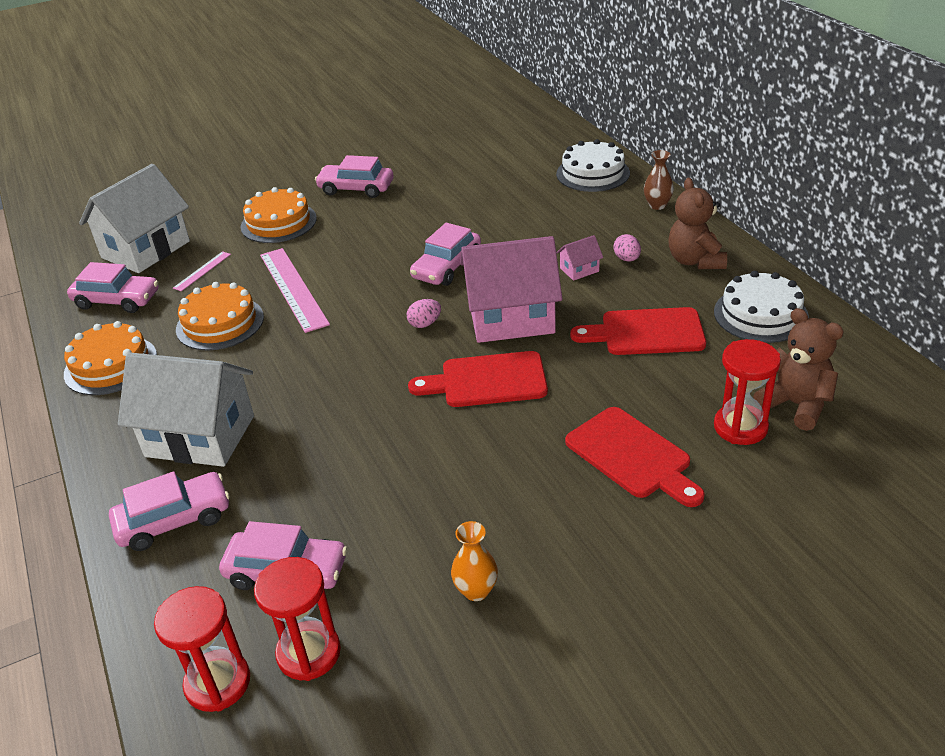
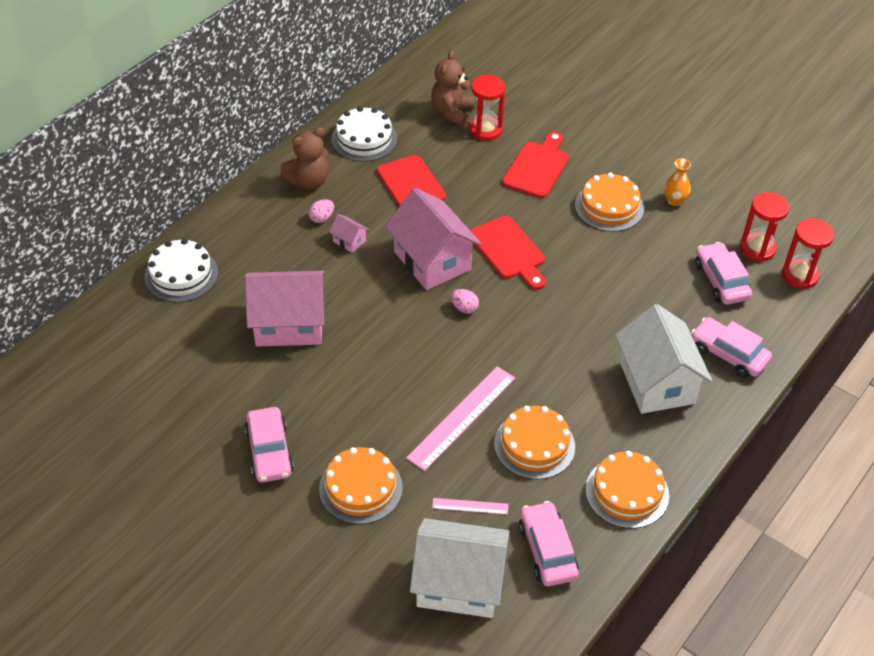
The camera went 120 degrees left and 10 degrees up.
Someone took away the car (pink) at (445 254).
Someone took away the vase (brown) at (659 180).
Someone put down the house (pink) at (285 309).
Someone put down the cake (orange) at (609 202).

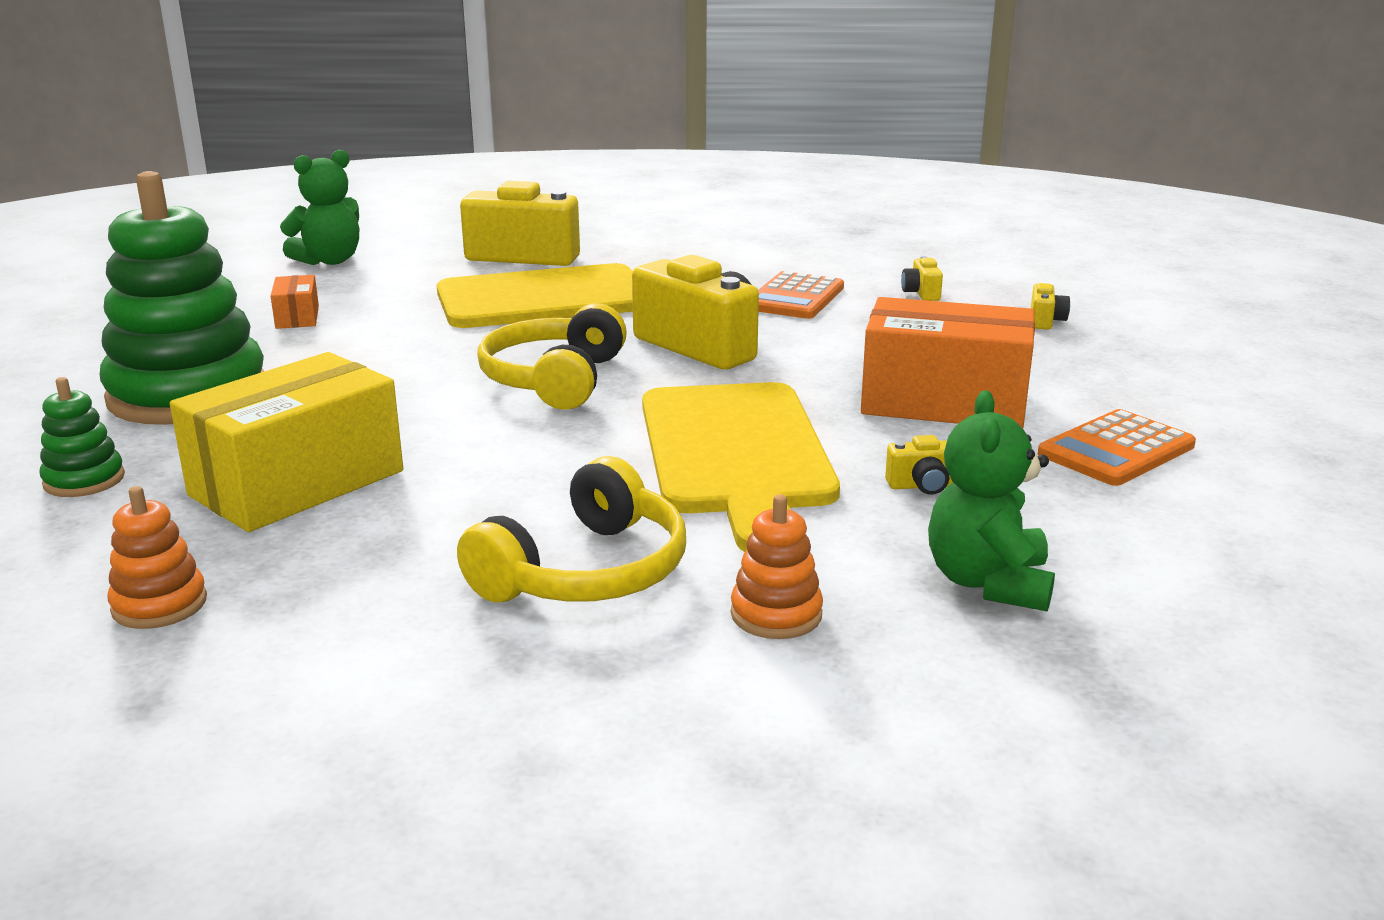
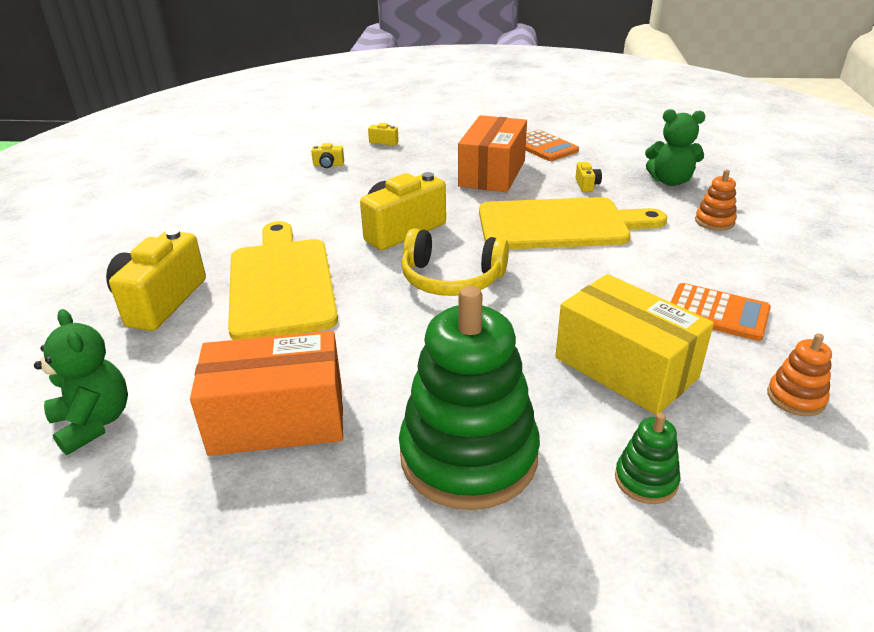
The camera went 85 degrees left and 10 degrees up.
Someone took away the headphones (yellow) at (571 529).
Someone carried the calculator (orange) from (801 295) to (721 312).
Someone scaled the box (orange) at (295 302) by 2.20.

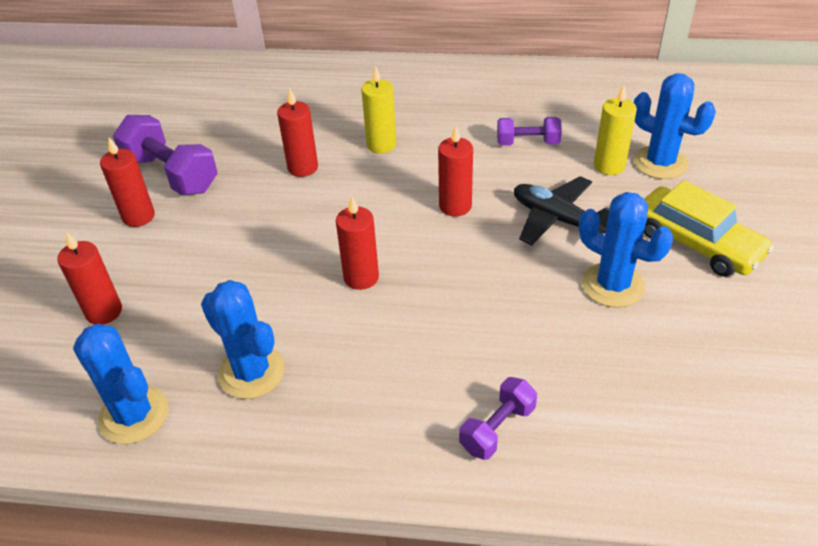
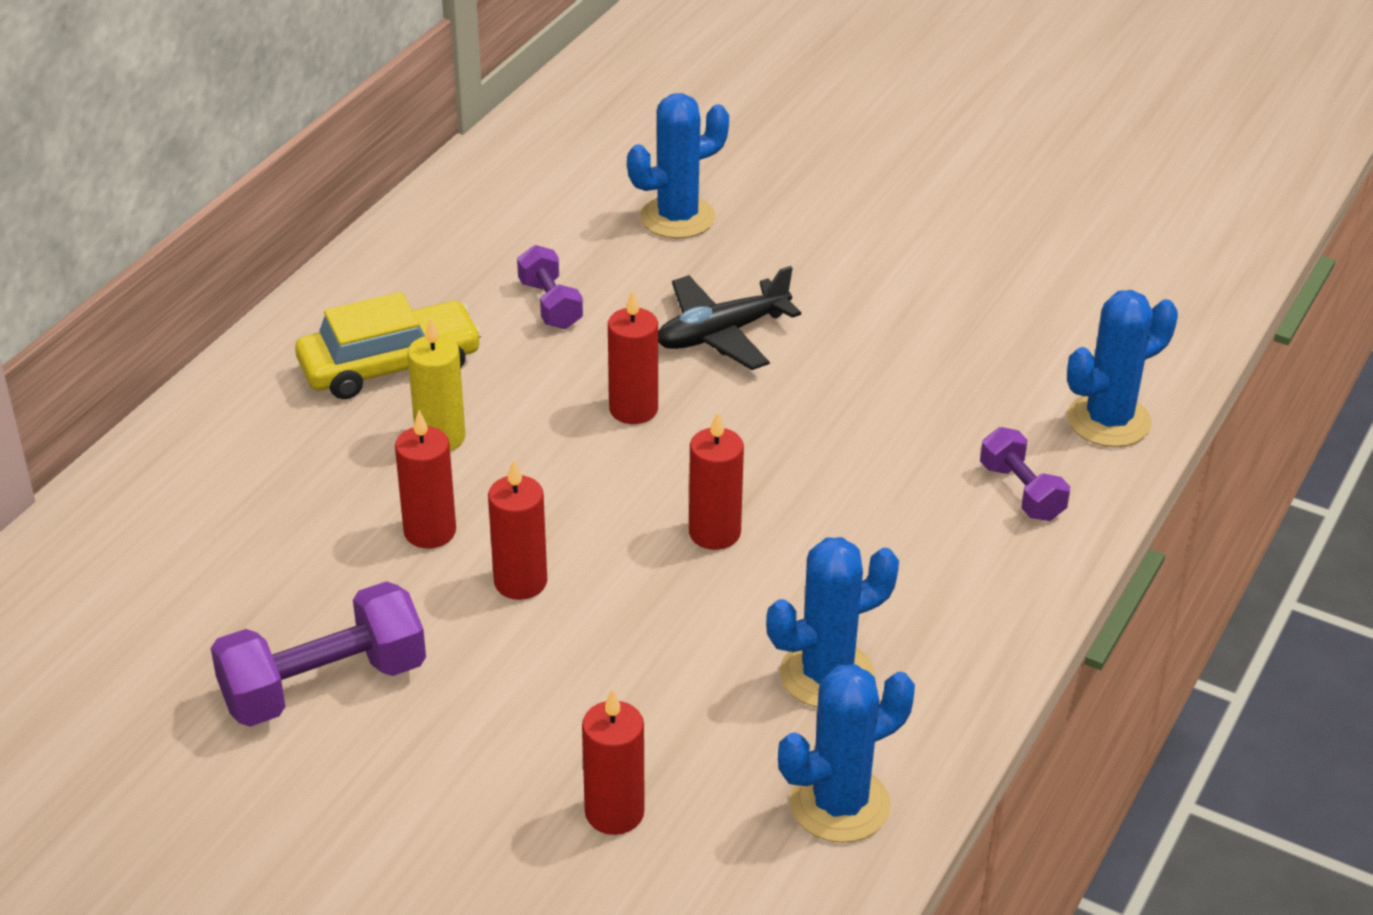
The camera went 70 degrees left and 5 degrees down.
Someone took away the candle (yellow) at (615 130).
Someone carried the candle (red) from (127 182) to (517 530).
Someone carried the cactus (blue) from (626 250) to (1122 368).
Someone carried the car (yellow) from (709 228) to (388 345).
Someone rotated the dumbbell (purple) at (529 131) by 45 degrees counterclockwise.

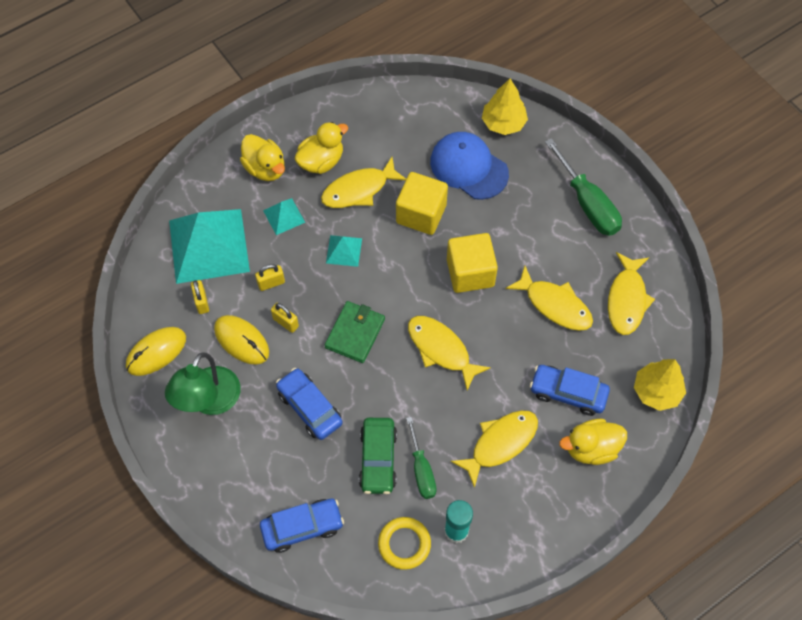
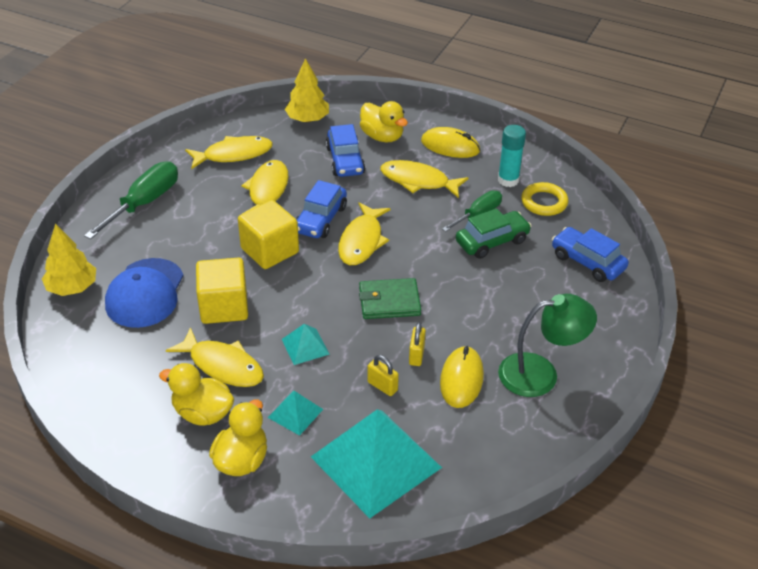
The camera went 120 degrees left and 20 degrees down.
Someone took away the padlock (yellow) at (200 297).
Someone carried the mouse (yellow) from (156 351) to (450 142).
Someone carried the car (blue) from (309 404) to (321 209).

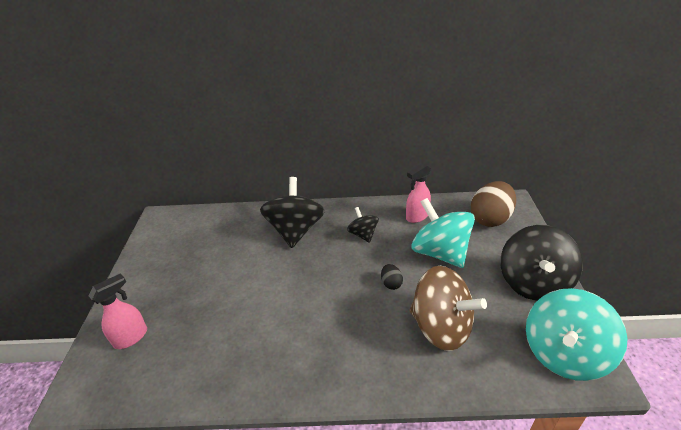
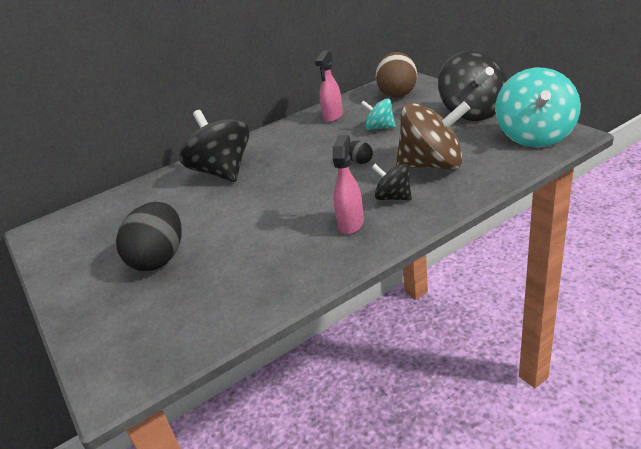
The camera went 30 degrees left and 5 degrees down.
Someone put down the egg (black) at (149 236).
Someone carried the spray bottle (pink) from (117 311) to (348 185).
Someone carried the spinning top (black) from (363 225) to (392 182).
Someone scaled the spinning top (turquoise) at (443 233) by 0.52.

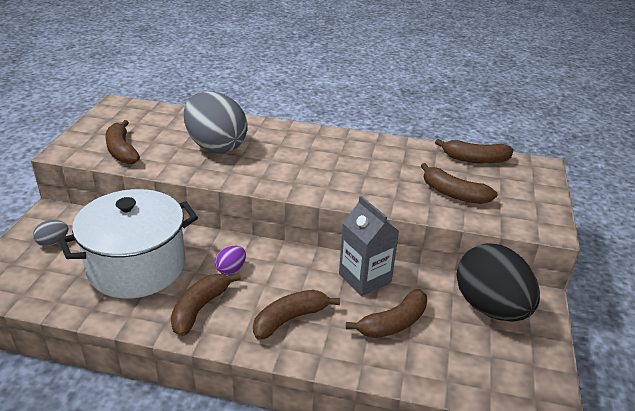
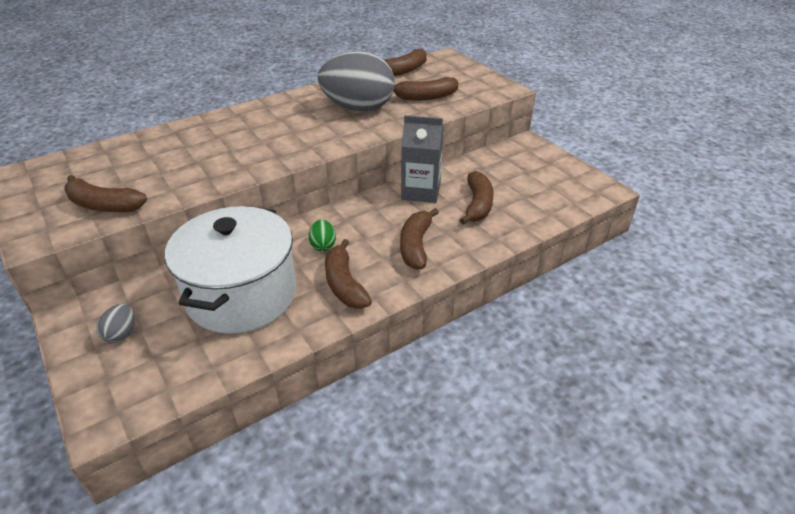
The camera went 45 degrees left and 5 degrees up.
Someone took away the egg (black) at (498 282).
Someone carried the egg (grey) from (216 122) to (356 81).
Someone repainted the egg (purple) at (230 260), which became the egg (green) at (322 235).

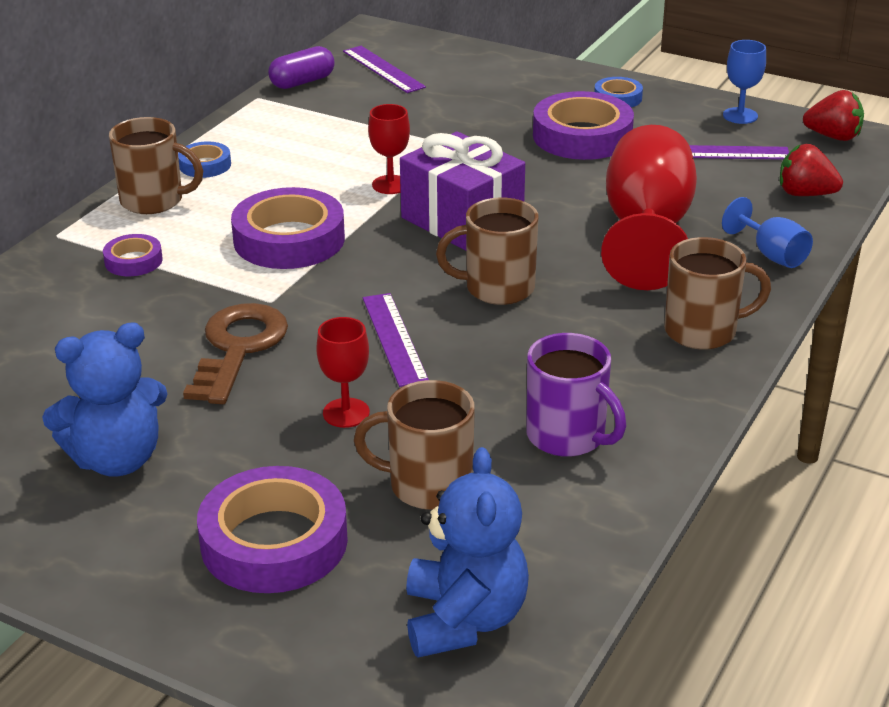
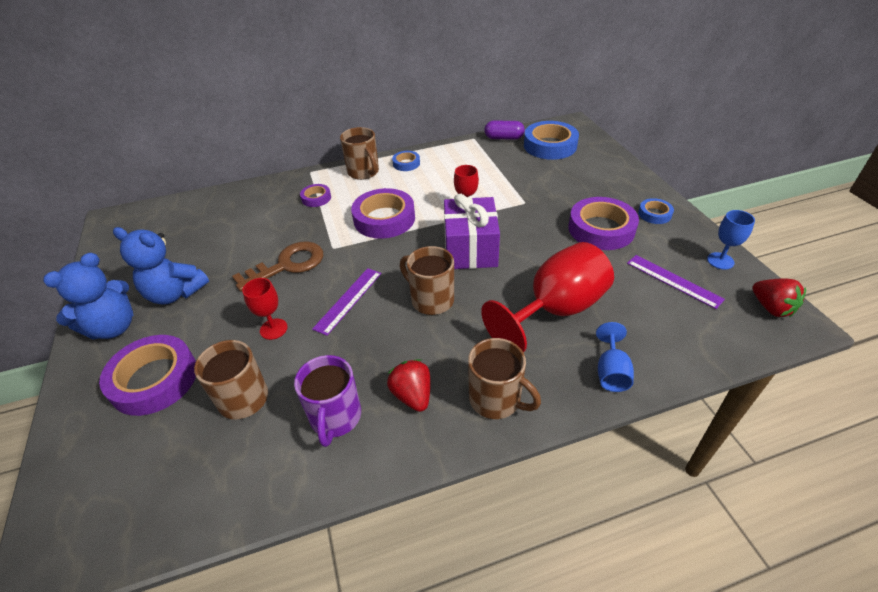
The camera went 45 degrees right and 10 degrees up.
Someone carried the teddy bear (blue) from (467 552) to (88 296).
Someone carried the strawberry (red) from (811 170) to (409 385).
Someone swapped the ruler (purple) at (384 69) for the tape (blue) at (551 140).

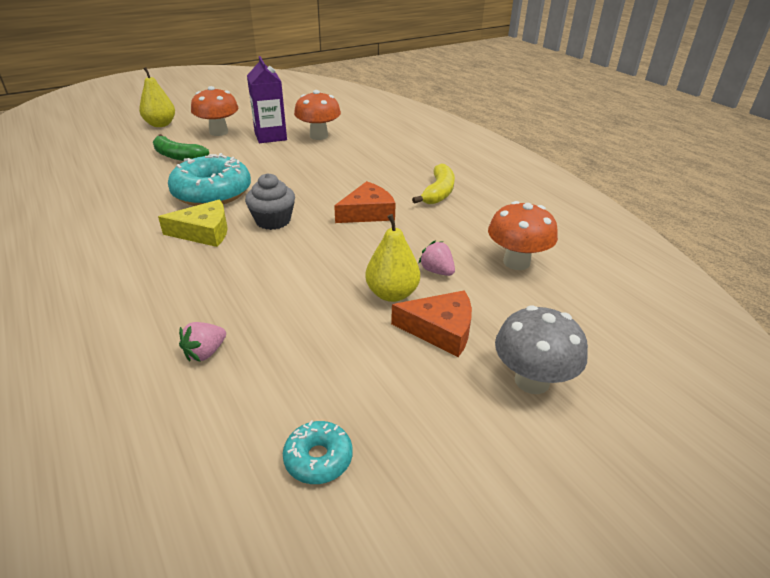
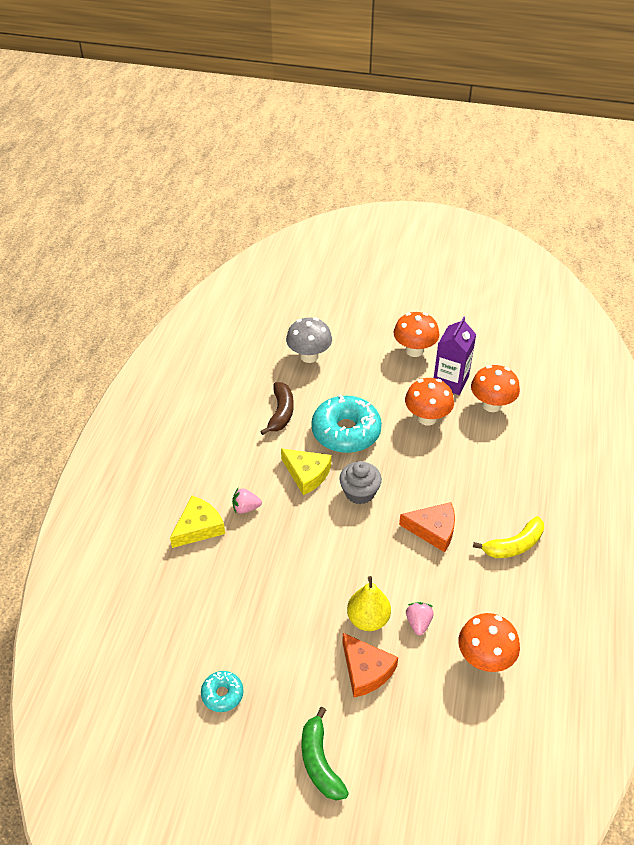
The camera went 45 degrees right and 10 degrees up.
Someone took away the pear (yellow) at (157 97).
Someone put down the cheese (yellow) at (197 522).
Someone put down the banana (brown) at (277 408).
Someone put down the mushroom (orange) at (429 401).
Someone carried the banana (green) from (181 147) to (325 754).
Someone carried the strawberry (pink) from (202 342) to (247 501).
Someone carried the mushroom (grey) from (541 349) to (309 340).

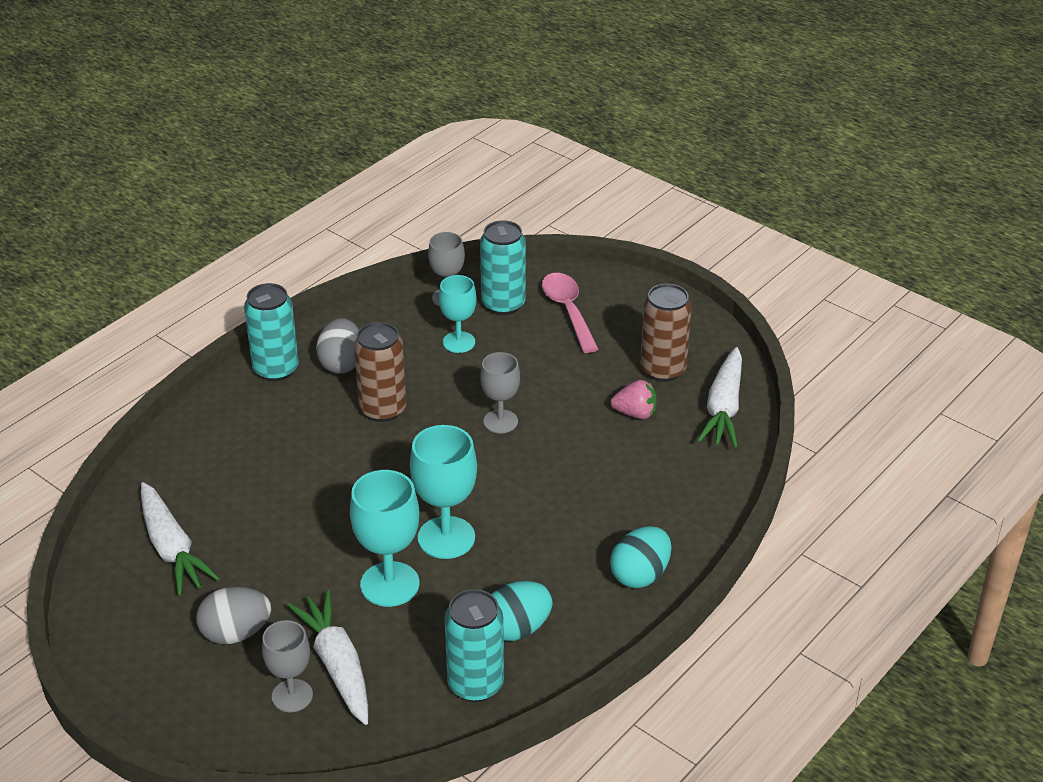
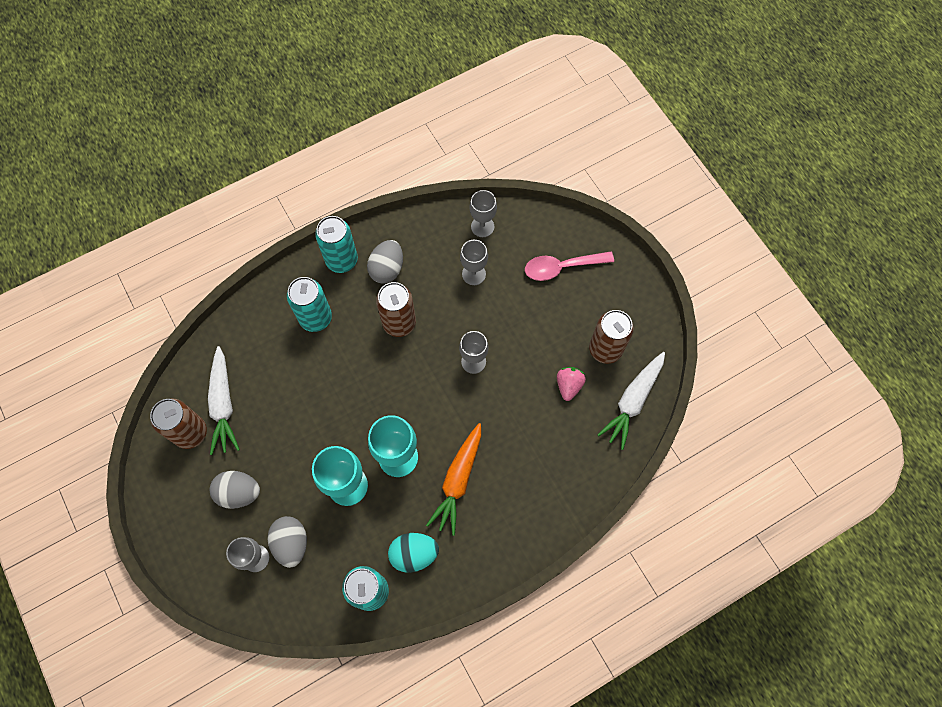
The camera went 20 degrees right and 30 degrees up.
Someone took away the egg (turquoise) at (640 557).
Someone put down the can (brown) at (178 424).
Someone put down the carrot (orange) at (453 479).
Someone carried the can (turquoise) from (503 267) to (309 304).
Someone swapped the carrot (white) at (327 657) for the egg (grey) at (287 542).
Someone repainted the goblet (turquoise) at (457 314), which became the goblet (grey) at (474 262).
Someone rotated the spoon (pink) at (570 313) by 105 degrees counterclockwise.
Someone rotated the strawberry (pink) at (634 399) by 105 degrees counterclockwise.

